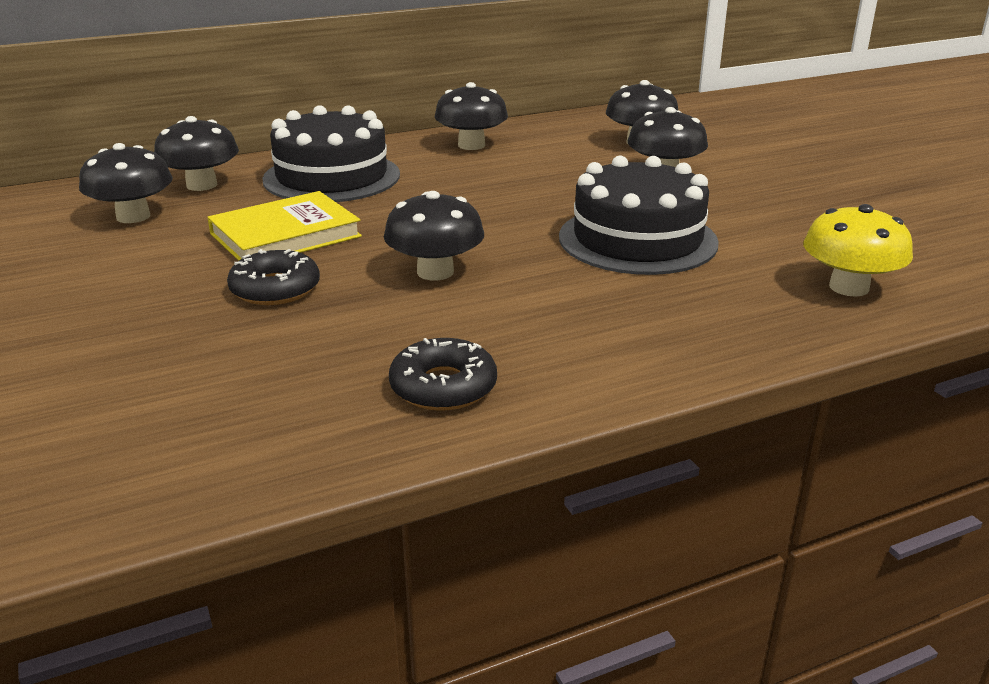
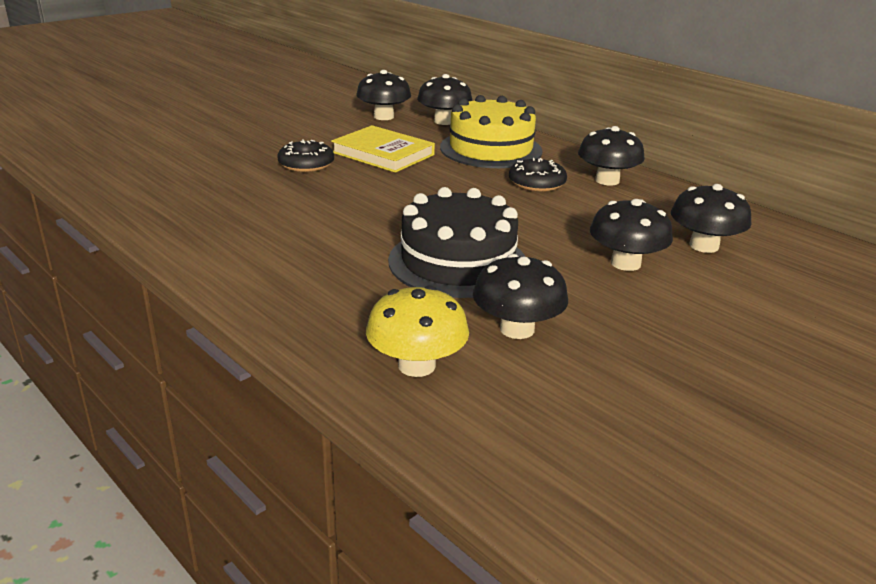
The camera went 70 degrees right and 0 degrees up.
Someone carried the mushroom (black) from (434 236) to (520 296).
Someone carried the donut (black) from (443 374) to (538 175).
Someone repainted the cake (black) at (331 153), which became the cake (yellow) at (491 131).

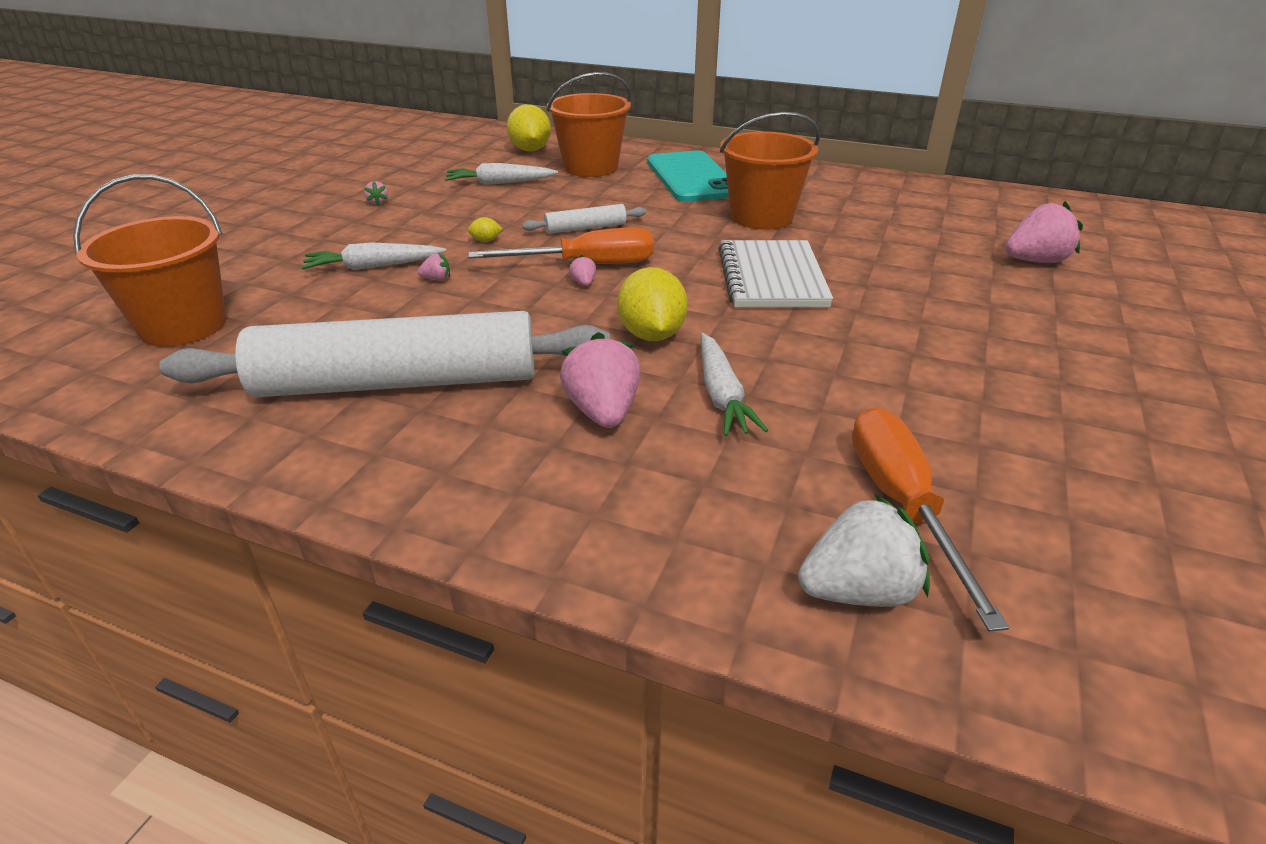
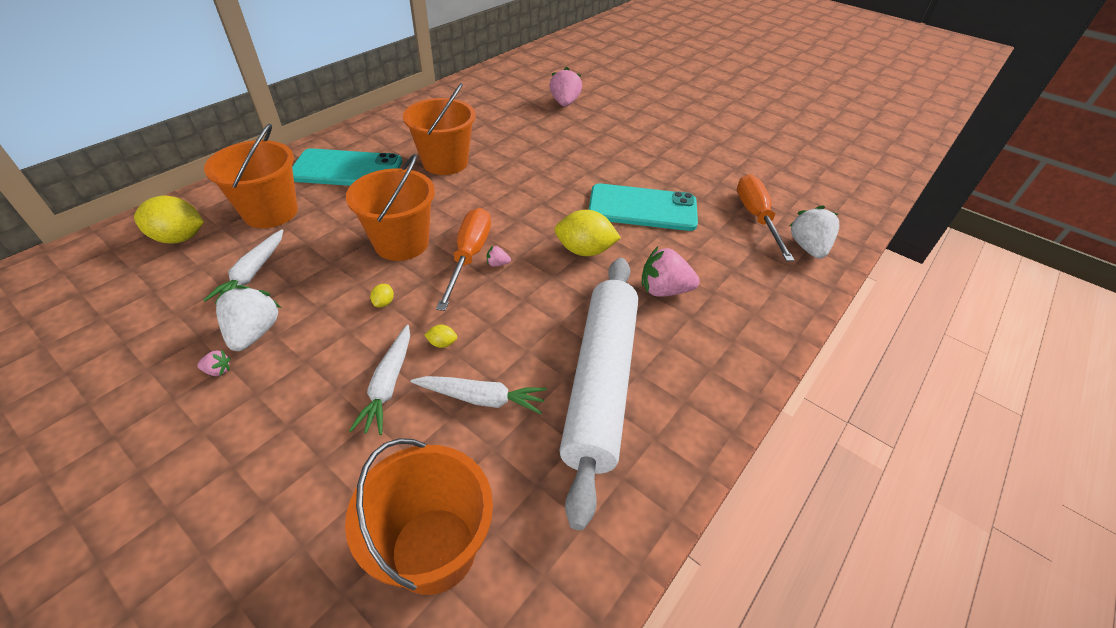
The camera went 75 degrees left and 10 degrees up.
Someone took away the notebook (white) at (775 273).
Someone put down the strawberry (white) at (248 318).
Someone put down the phone (turquoise) at (643 207).
Someone carried the carrot (white) from (734 384) to (479 395).
Someone swapped the strawberry (pink) at (434 267) for the lemon (yellow) at (440 336).
Someone swapped the rolling pin (white) at (584 219) for the bucket (orange) at (390 207).
Someone rotated the screwdriver (orange) at (930 519) by 75 degrees clockwise.

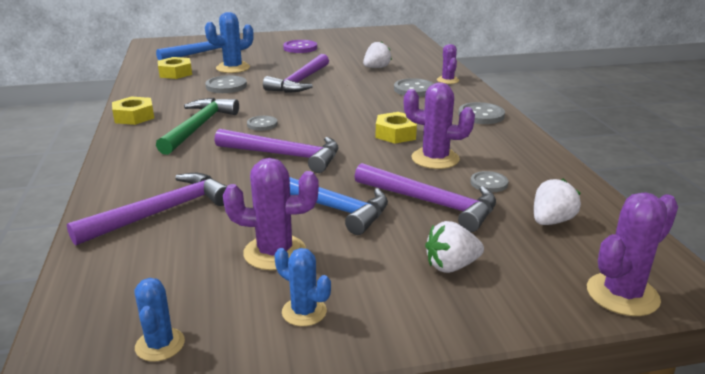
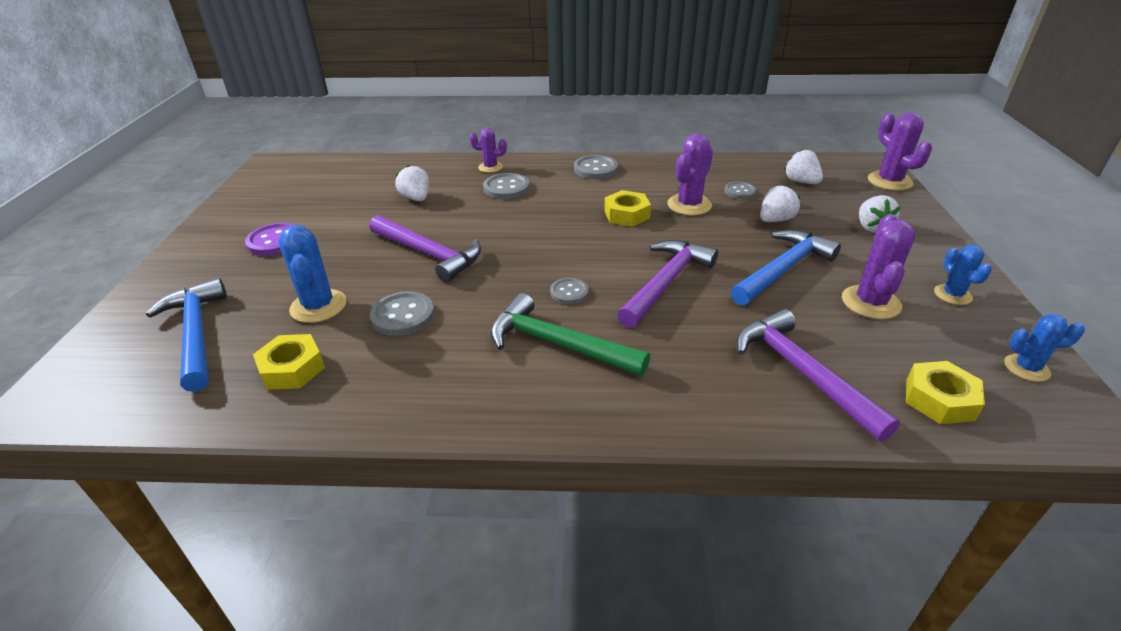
The camera went 75 degrees left and 10 degrees up.
Someone carried the nut (yellow) from (133 110) to (945 392).
Someone swapped the hammer (purple) at (425 197) for the strawberry (white) at (780 203).
Someone rotated the cactus (blue) at (303 287) by 60 degrees counterclockwise.

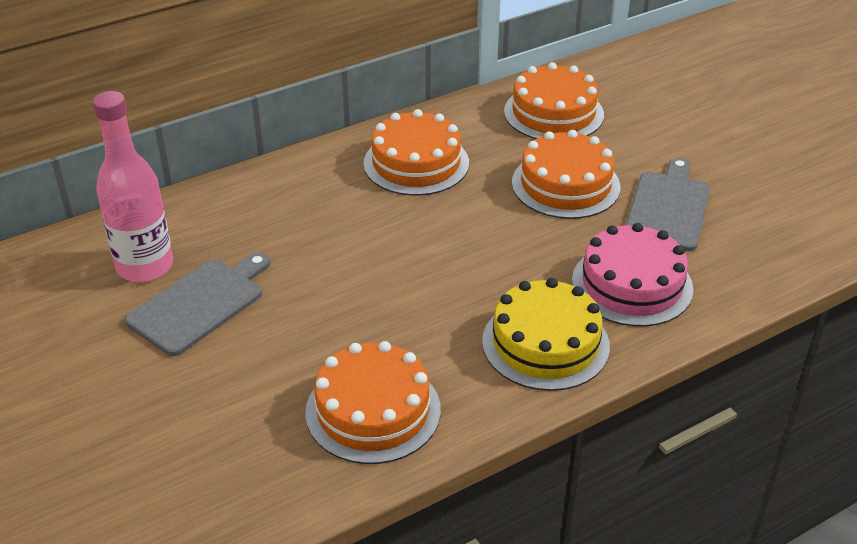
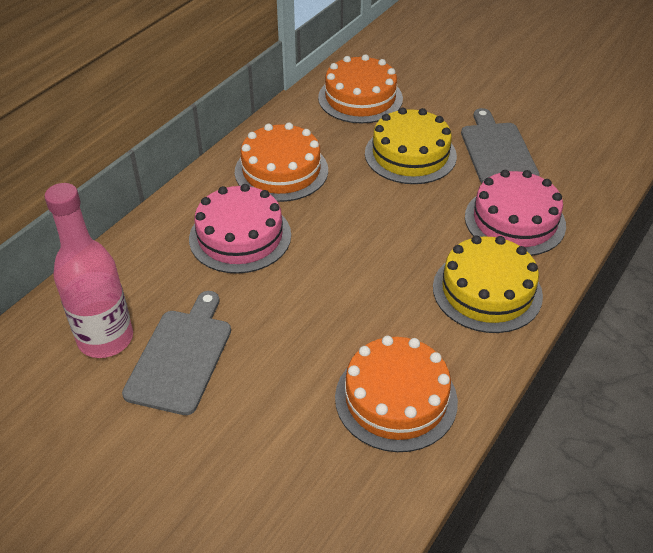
The camera went 25 degrees left and 5 degrees up.
Someone put down the cake (pink) at (240 229).
Someone repainted the cake (orange) at (566 174), which became the cake (yellow) at (411 146).

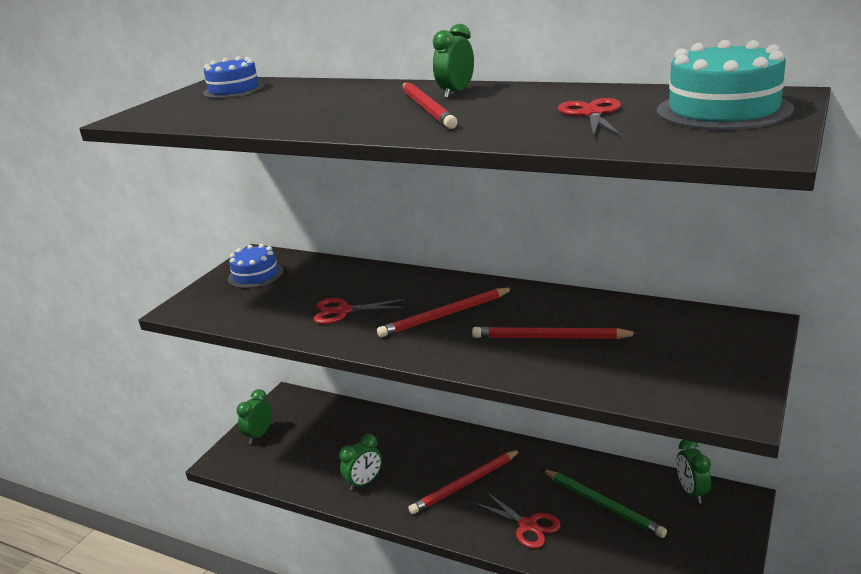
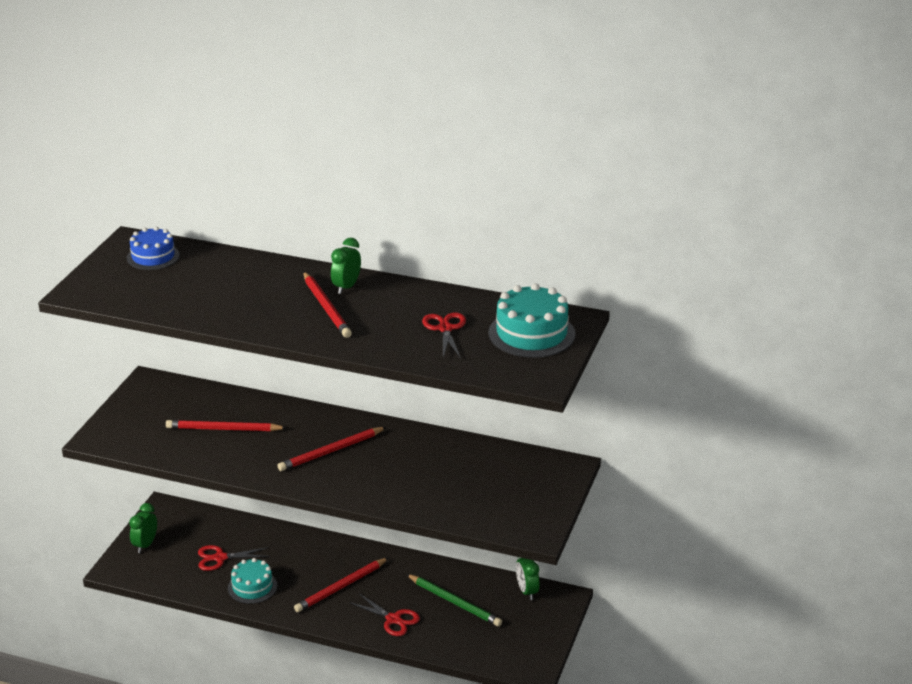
The camera went 10 degrees left and 5 degrees up.
Someone took away the cake (blue) at (256 266).
Someone carried the scissors (red) from (359 311) to (234 558).
Someone carried the pencil (red) from (556 333) to (226 425).
Someone swapped the clock (green) at (360 462) for the cake (turquoise) at (252 581).

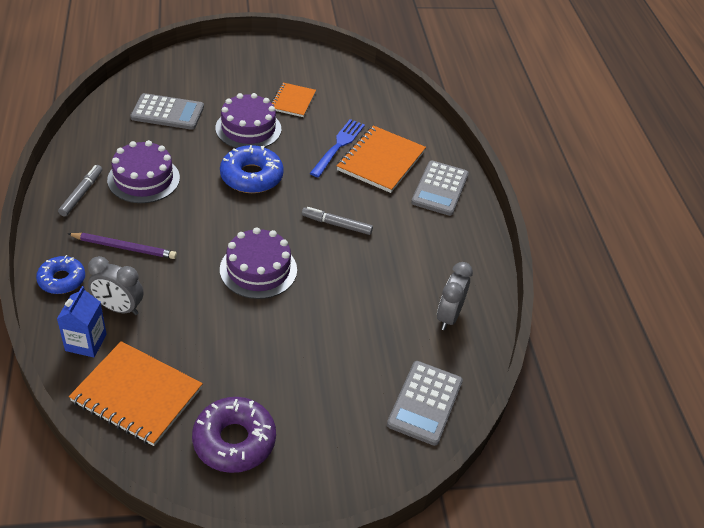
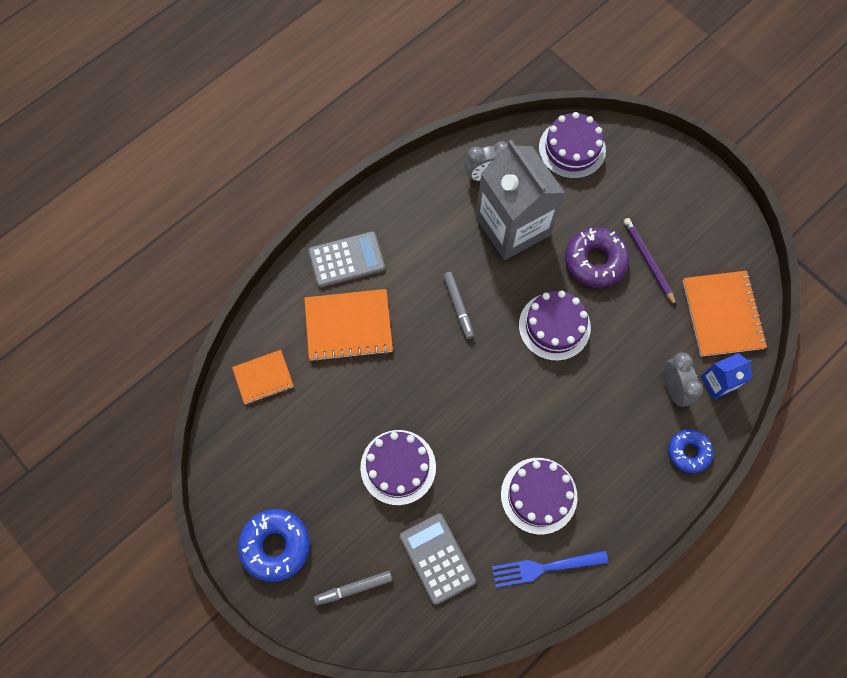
The camera went 120 degrees left and 25 degrees up.
Someone put down the carton (grey) at (520 200).
Someone carried the marker (grey) from (80 191) to (353 588).
Someone carried the pencil (purple) from (122 246) to (650 262).
Someone carried the donut (purple) from (234 435) to (597 257).
Someone carried the donut (blue) from (252 169) to (274 545).
Someone carried the notebook (orange) from (293 100) to (263 377).
Someone carried the fork (blue) from (337 148) to (550 568).
Someone swapped the calculator (grey) at (425 403) for the cake (purple) at (572 145).

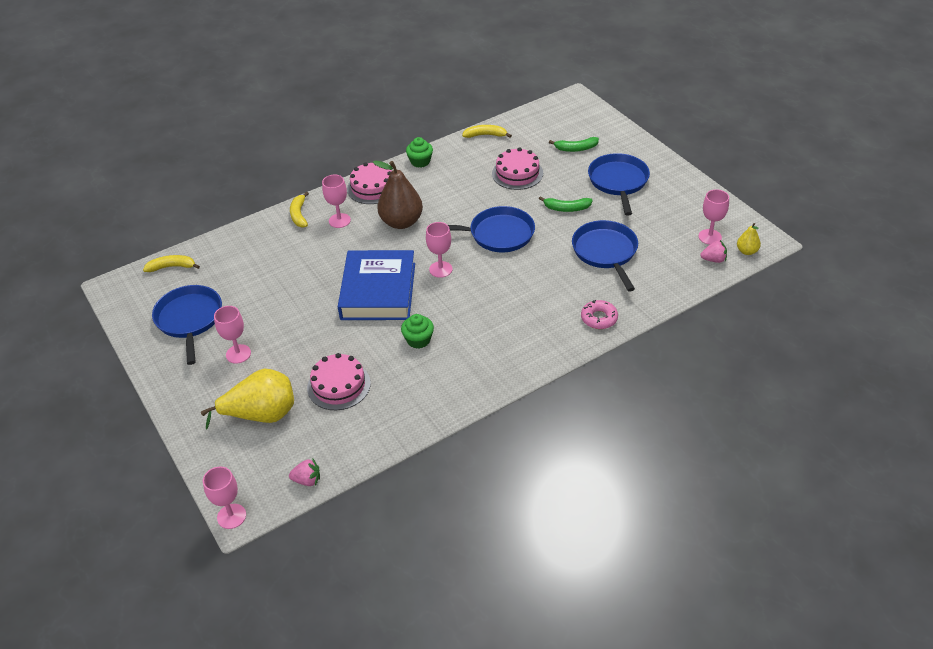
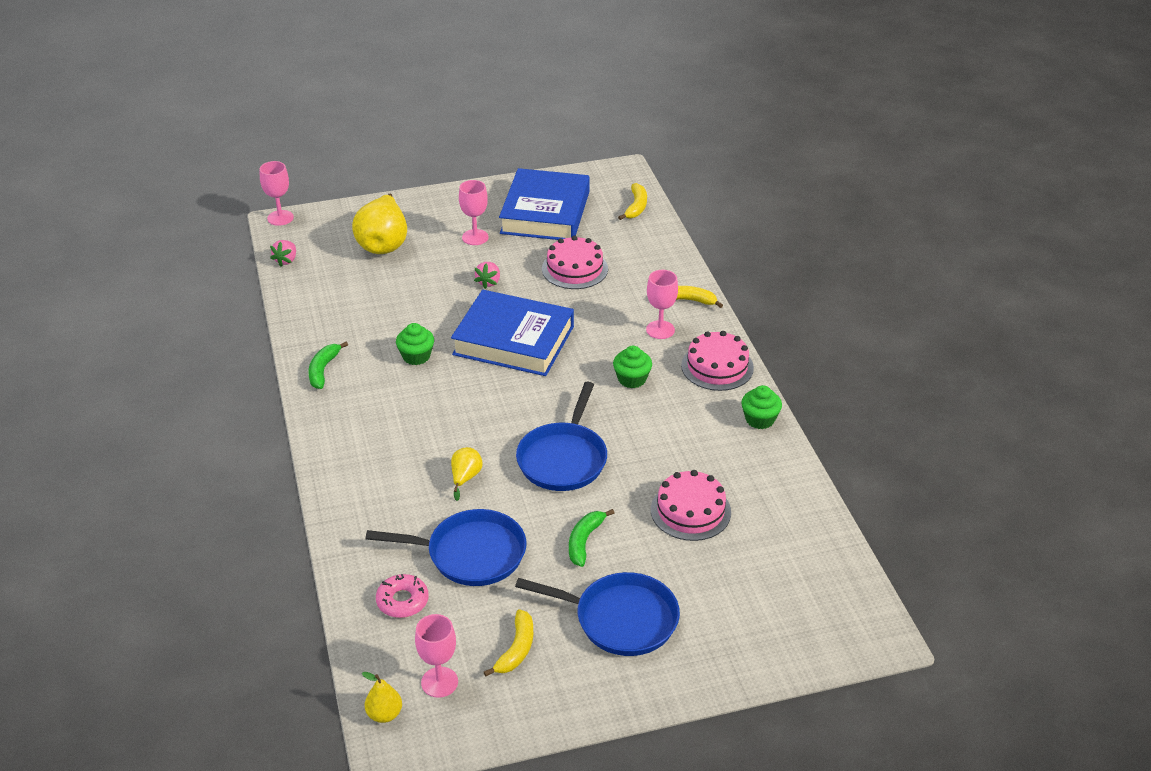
The camera went 105 degrees right and 5 degrees down.
Someone took away the goblet (pink) at (439 250).
Someone put down the pear (yellow) at (466 474).
Someone carried the cake (pink) from (339 381) to (575 262).
Someone carried the banana (yellow) from (487 131) to (508 643).
Someone carried the banana (green) from (574 144) to (328 365).
Someone carried the donut (pink) from (599 314) to (402 596).
Someone carried the strawberry (pink) from (713 251) to (487 275).
Someone swapped the pan (blue) at (187 325) for the book (blue) at (544 204).
Someone swapped the pear (brown) at (398 195) for the cupcake (green) at (632 367).

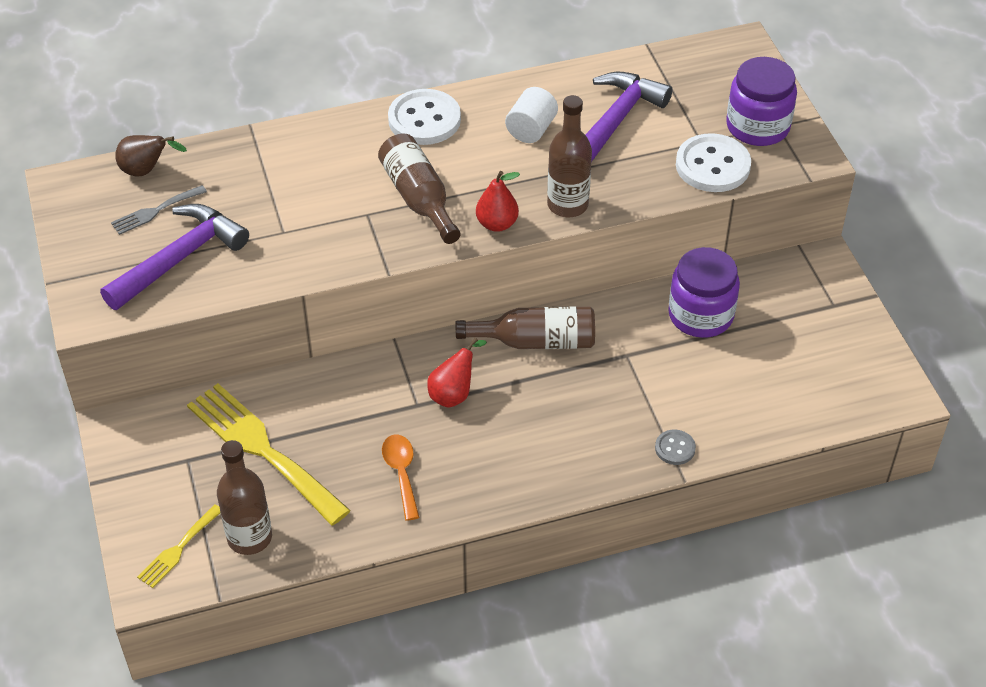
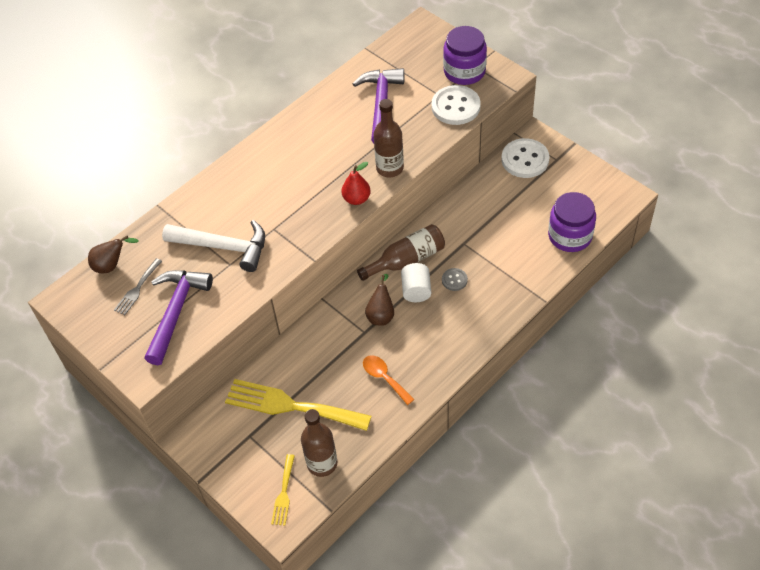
The camera went 25 degrees left and 5 degrees up.
Someone took away the bottle (brown) at (419 189).
Someone put down the hammer (white) at (213 246).
Someone carried the button (white) from (424 117) to (525 158).
Someone carried the cylinder (white) from (531 115) to (416 282).
Someone carried the button (grey) from (675 447) to (455 279).
Someone carried the jar (purple) from (704 292) to (572 222).
Someone repainted the pear (red) at (457 373), which became the pear (brown) at (379 300).

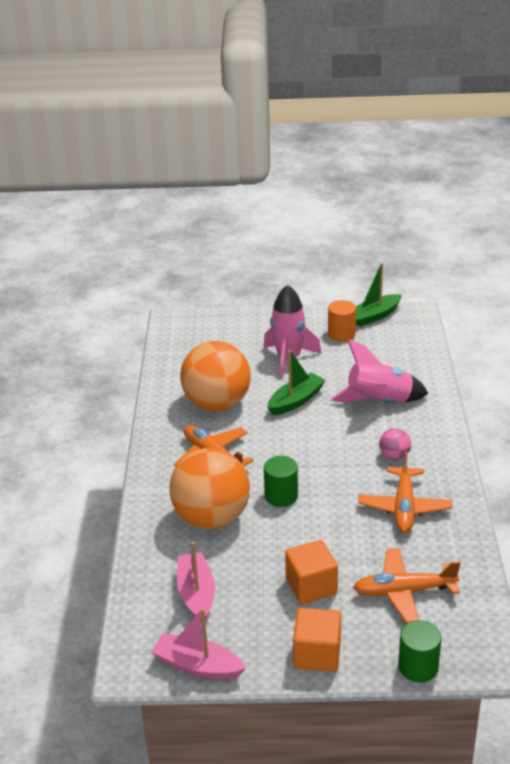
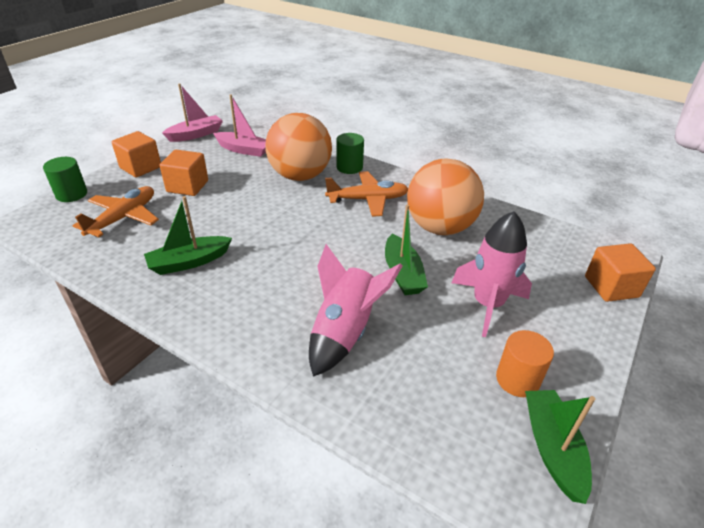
The camera went 120 degrees right and 5 degrees up.
Someone took away the ball (pink) at (395 444).
Someone put down the cube (orange) at (620 272).
Someone carried the cylinder (green) from (281 481) to (350 153).
Someone swapped the plane (orange) at (405 492) for the boat (green) at (188 235).

